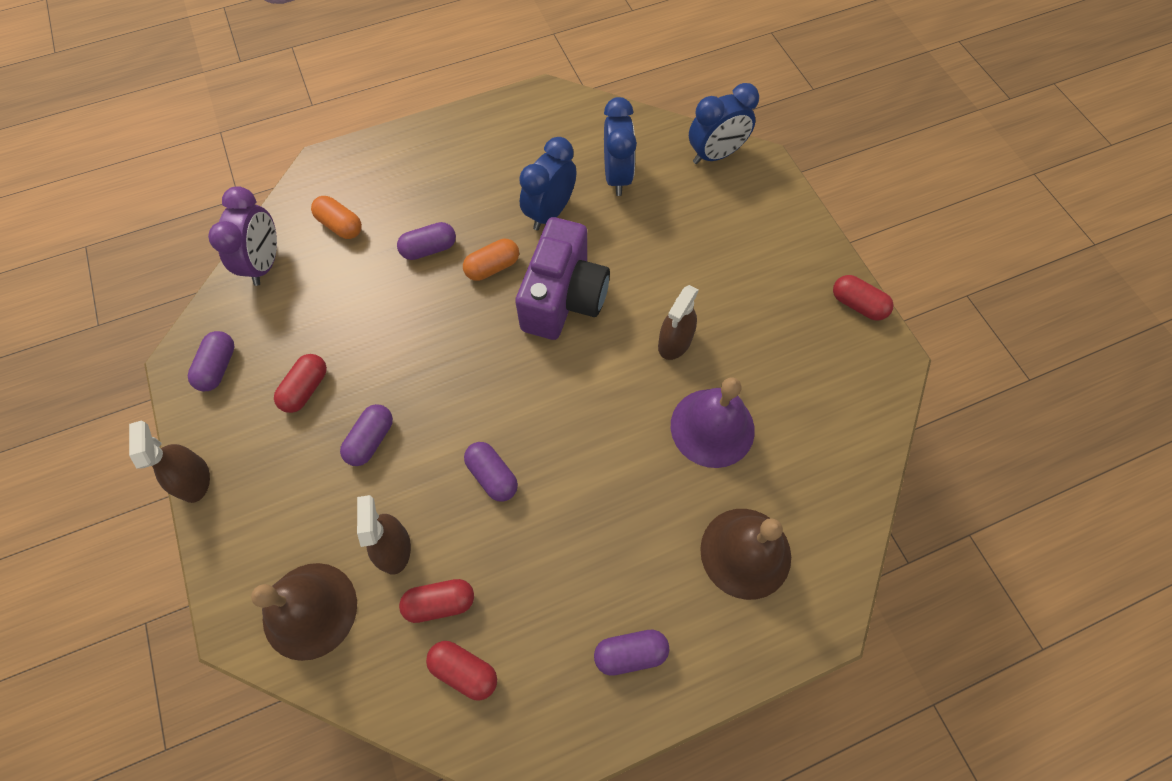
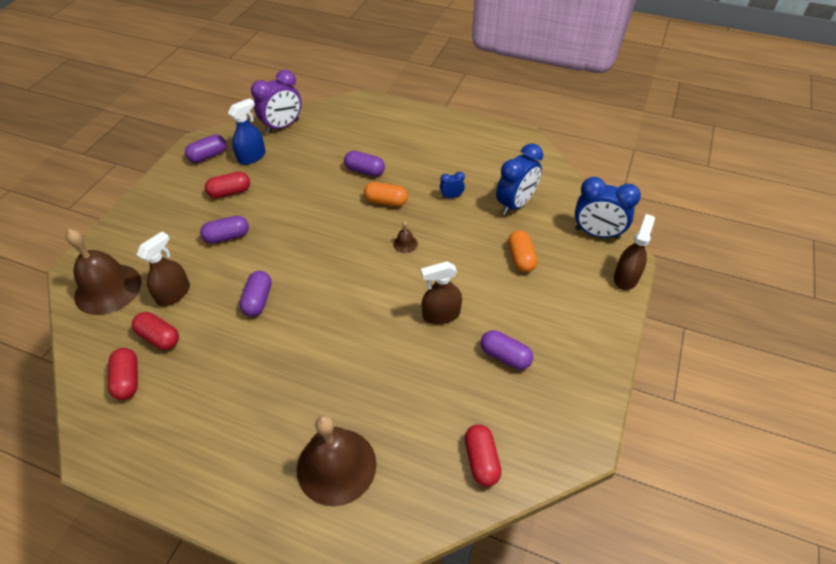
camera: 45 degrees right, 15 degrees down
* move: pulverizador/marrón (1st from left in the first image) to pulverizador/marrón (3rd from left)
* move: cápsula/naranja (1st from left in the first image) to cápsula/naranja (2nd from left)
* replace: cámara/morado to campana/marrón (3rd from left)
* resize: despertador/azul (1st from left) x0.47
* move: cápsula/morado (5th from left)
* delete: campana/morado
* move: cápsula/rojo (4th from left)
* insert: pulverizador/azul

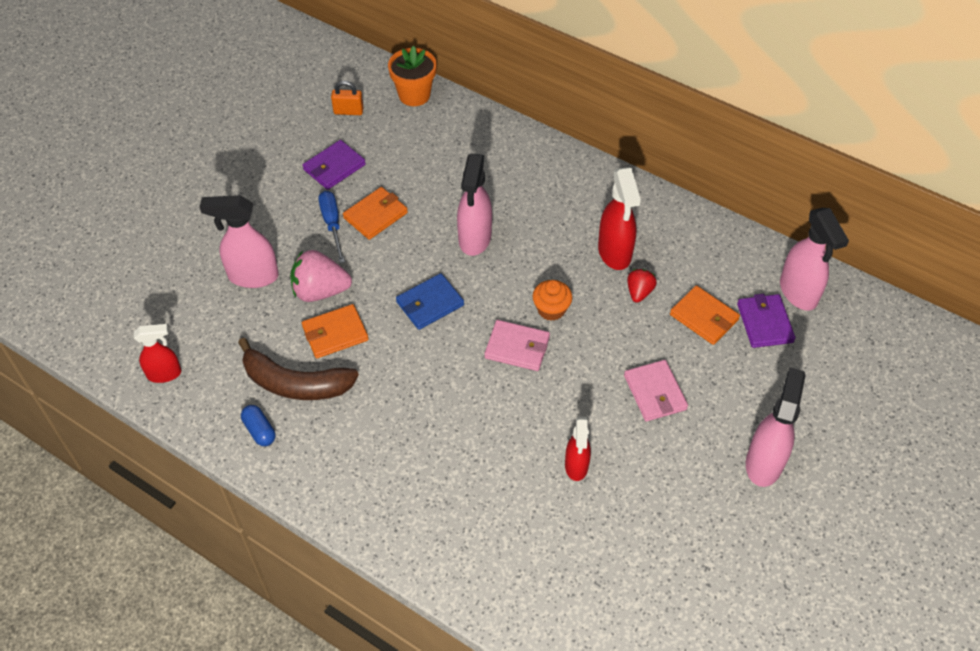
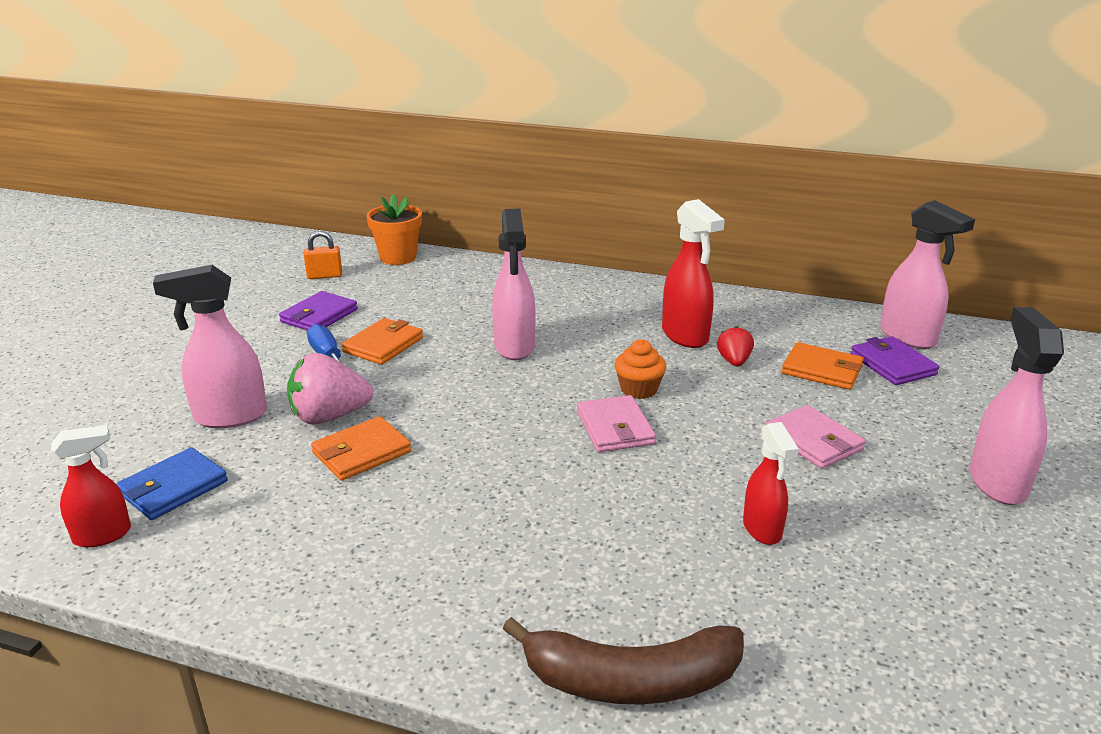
camera: 15 degrees left, 25 degrees down
* move: plátano/marrón
* delete: cápsula/azul
* move: cartera/azul
* rotate: cartera/rosa (1st from left) 75 degrees clockwise

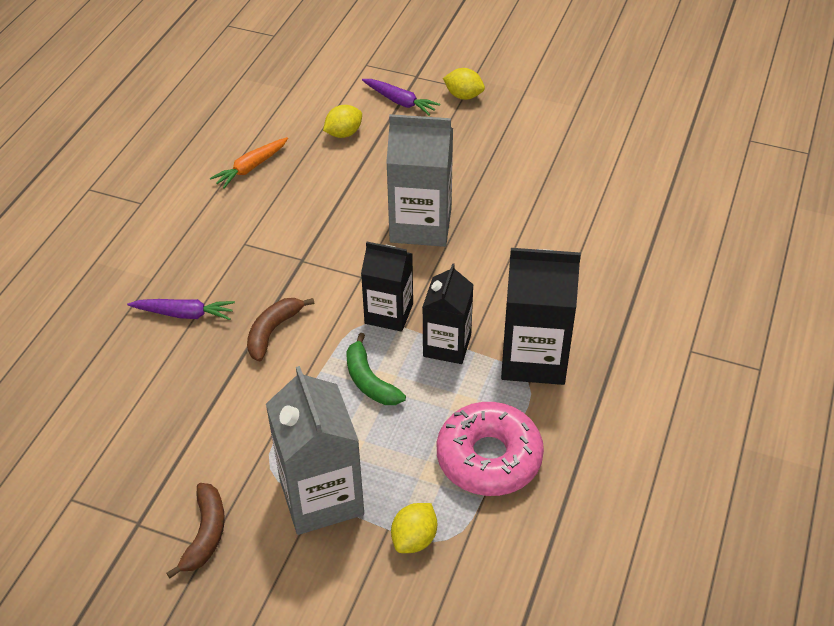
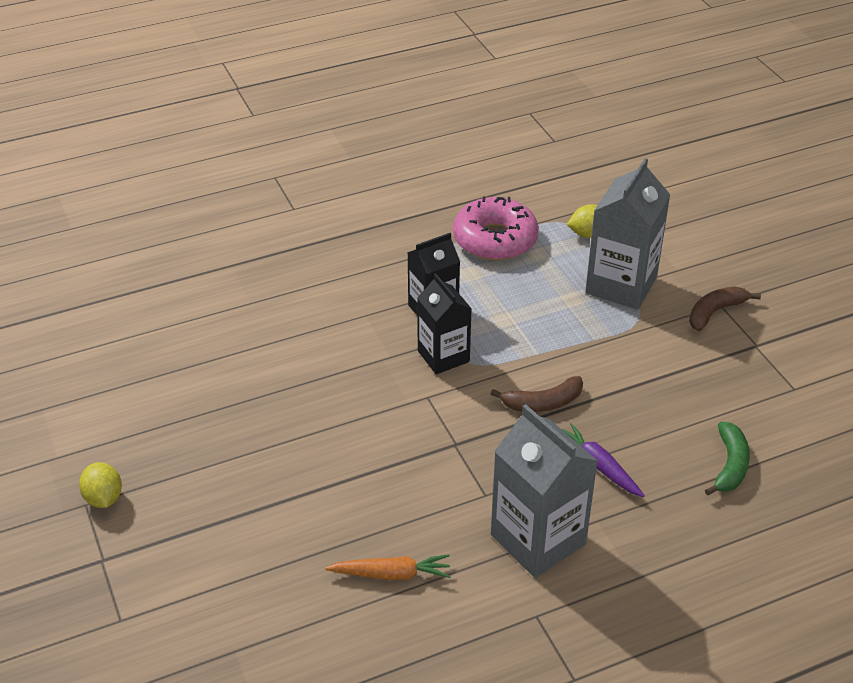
camera: 135 degrees left, 5 degrees down
* delete: limón/amarillo (1st from left)
* move: plátano/verde
* delete: zanahoria/morado (2nd from left)
* move: cartón de leche/gris (2nd from left in the first image) to cartón de leche/gris (1st from left)
* delete: cartón de leche/negro (3rd from left)

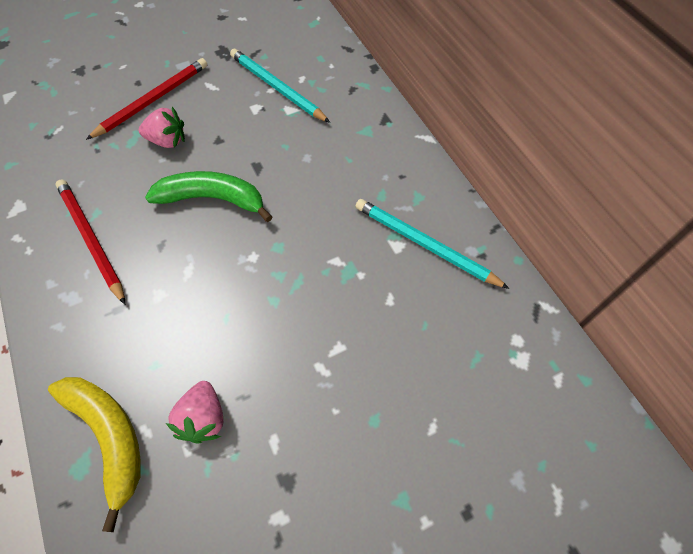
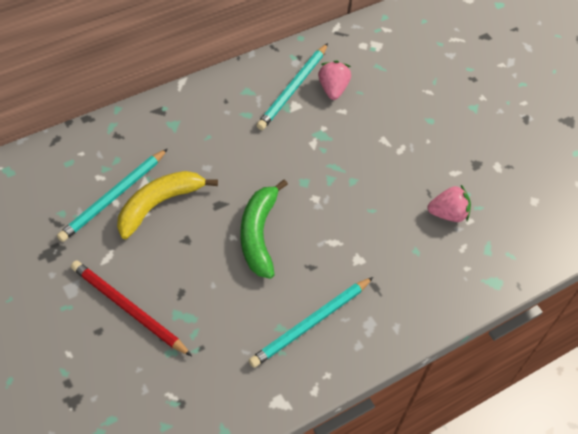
camera: 100 degrees left, 5 degrees down
* move: plátano/amarillo
* recolor: lápiz/rojo (1st from left) to lápiz/turquesa (3rd from left)
* move: fresa/rosa (1st from left)

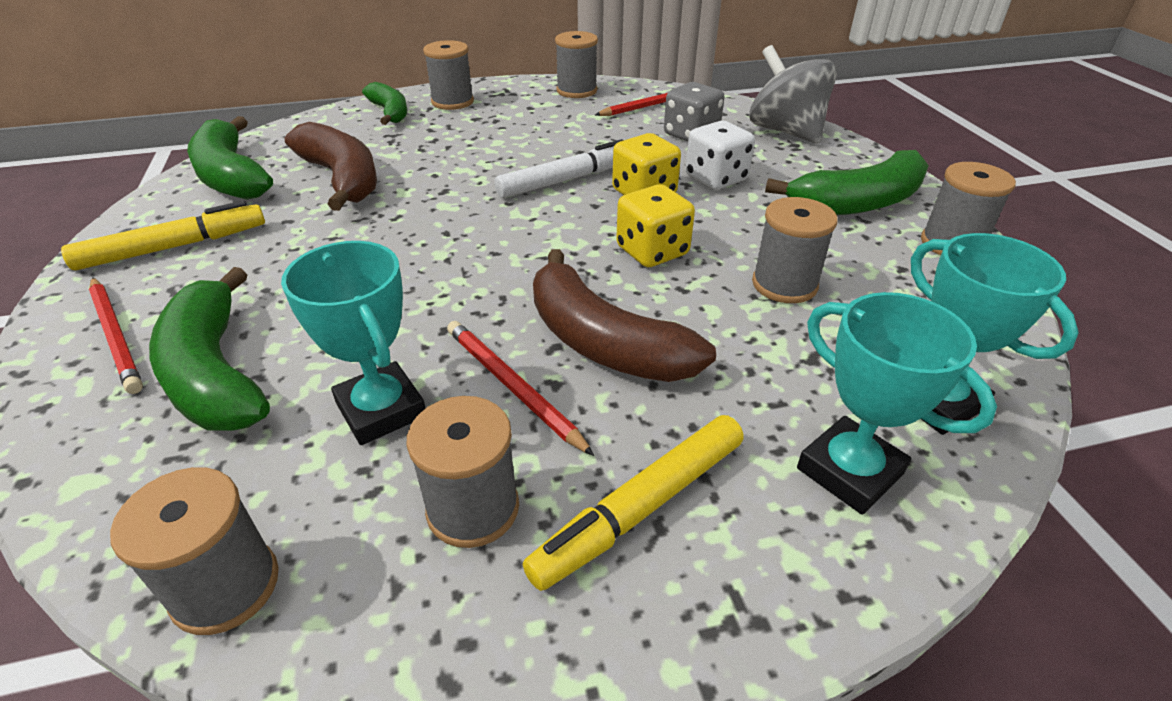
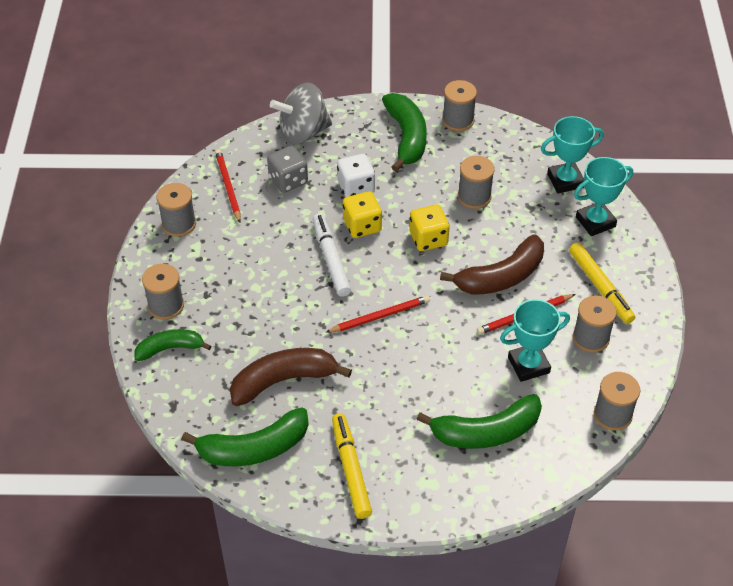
camera: 75 degrees left, 10 degrees up
* move: lápiz/rojo (1st from left in the first image) to lápiz/rojo (2nd from left)

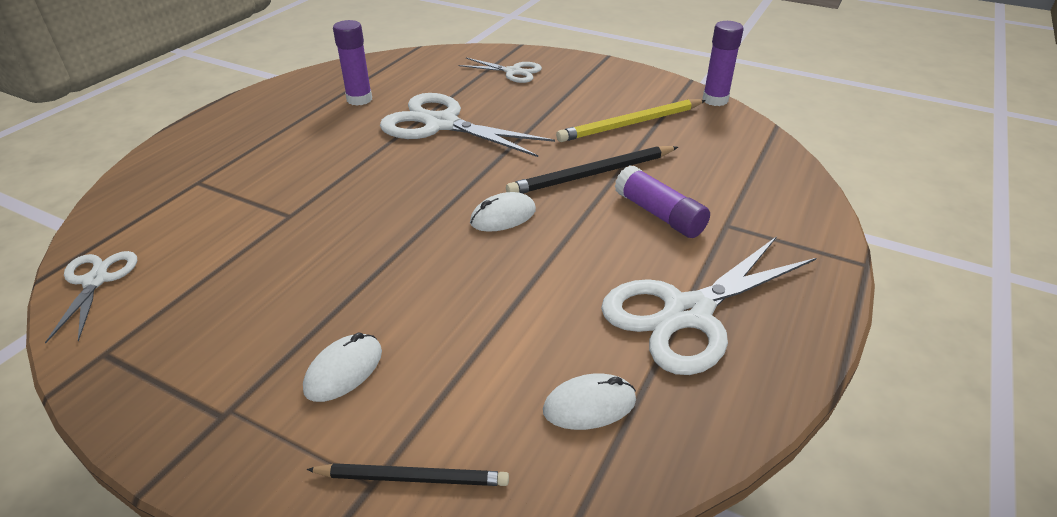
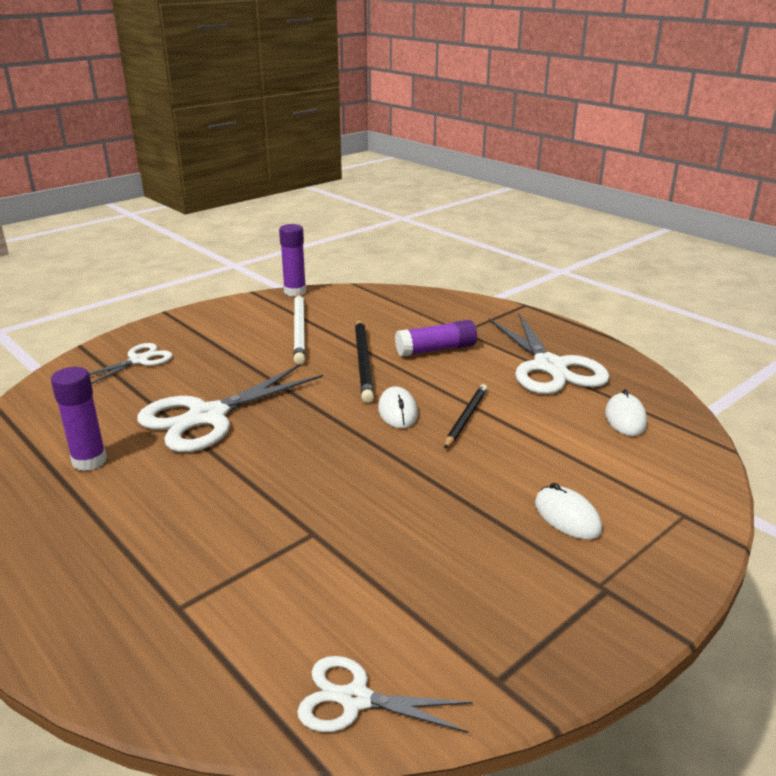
camera: 70 degrees left, 10 degrees down
* move: lápiz/negro (1st from left in the first image) to lápiz/negro (2nd from left)
* recolor: lápiz/amarillo to lápiz/blanco

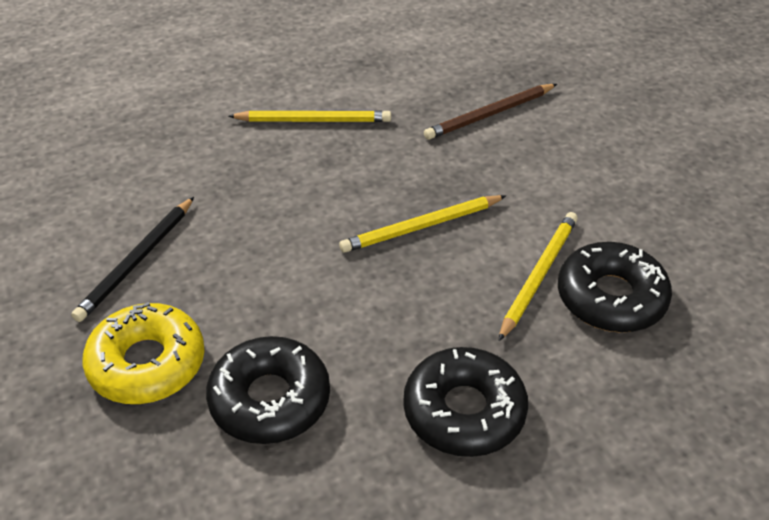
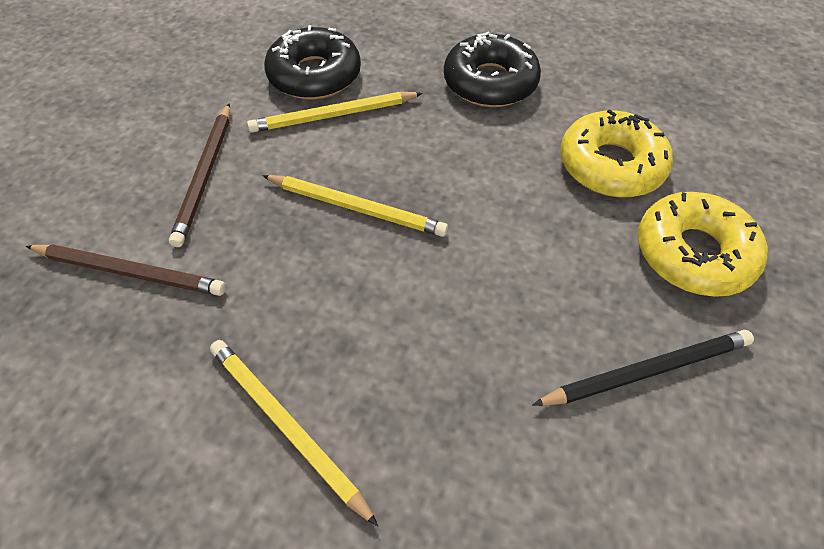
camera: 135 degrees left, 10 degrees up
* recolor: rosquilla/negro (1st from left) to rosquilla/amarillo (1st from left)
* insert: lápiz/marrón (2nd from left)

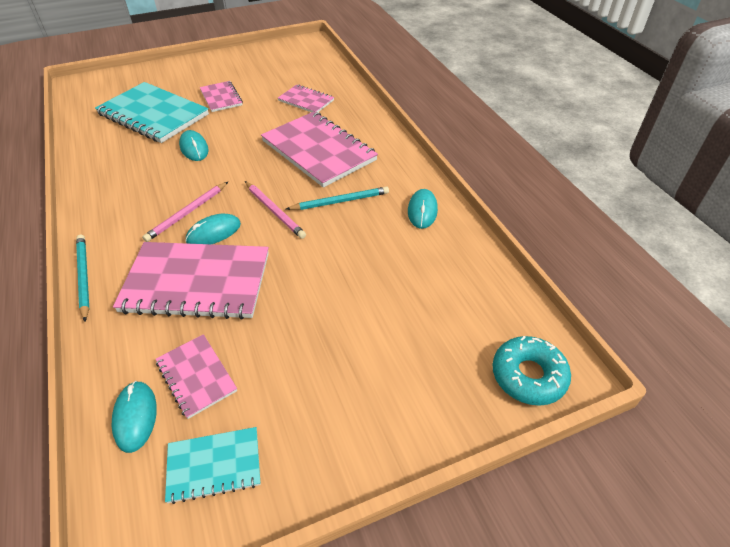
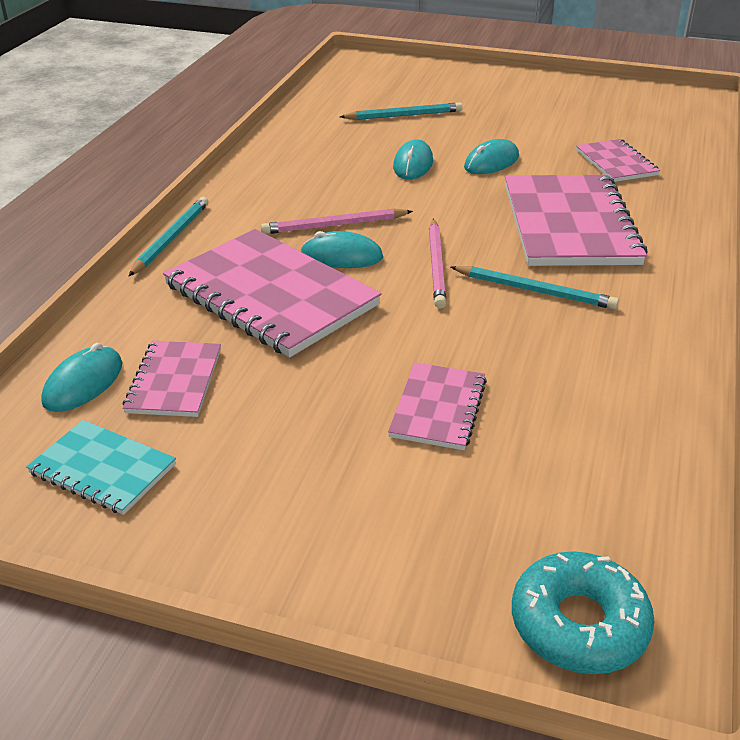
camera: 40 degrees right, 10 degrees down
* replace: cuaderno/turquesa (1st from left) to lápiz/turquesa (2nd from left)
* move: cuaderno/rosa (3rd from left)
* move: ratón/turquesa (4th from left)

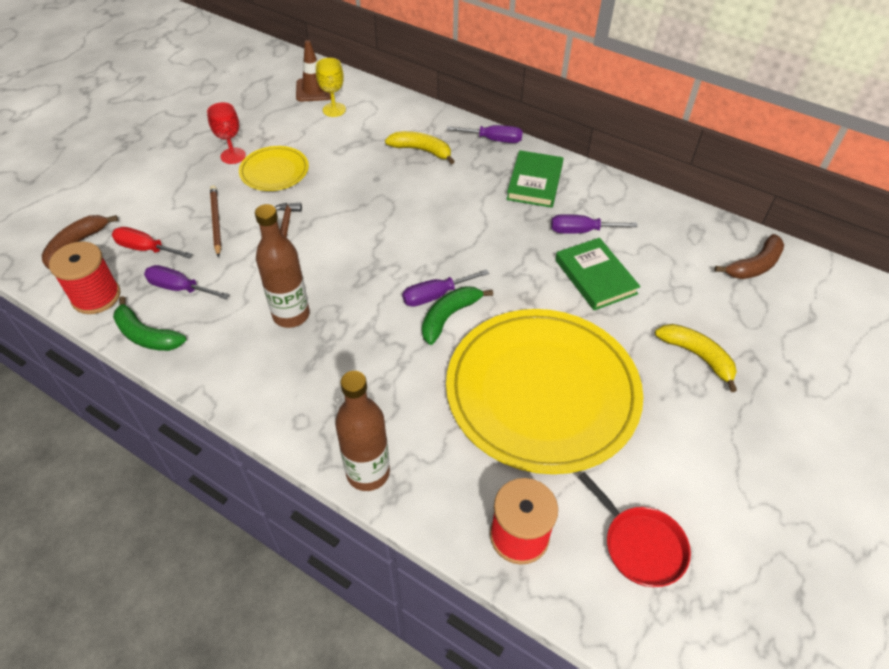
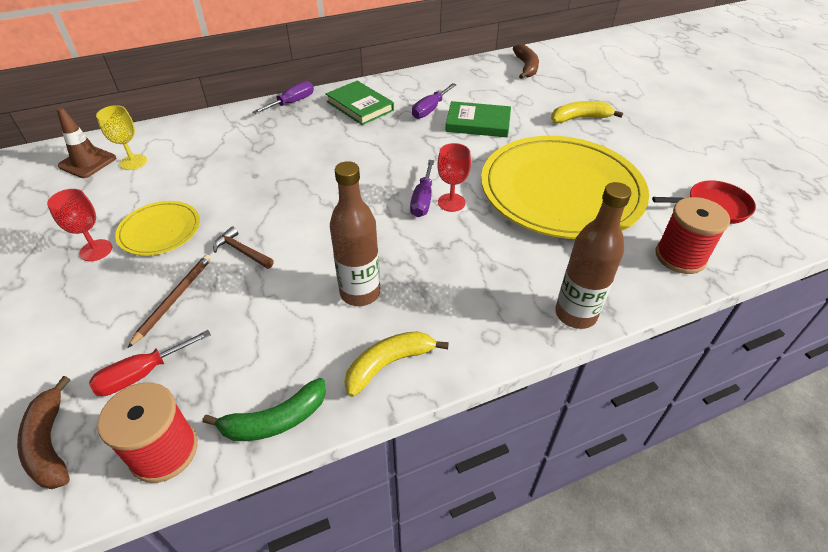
camera: 55 degrees left, 5 degrees down
* delete: destornillador/morado (1st from left)
* rotate: lápiz/marrón 90 degrees clockwise
* move: plátano/amarillo (1st from left)
* replace: plátano/verde (2nd from left) to copa/rojo (2nd from left)

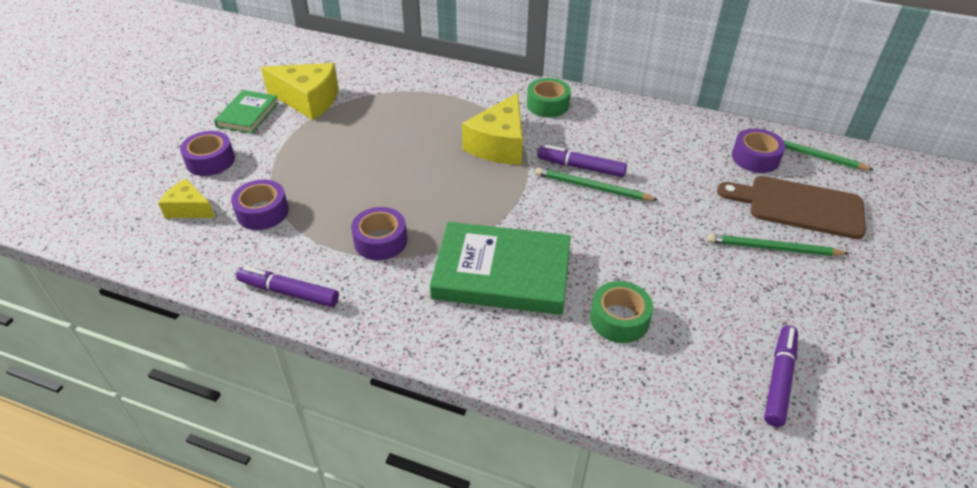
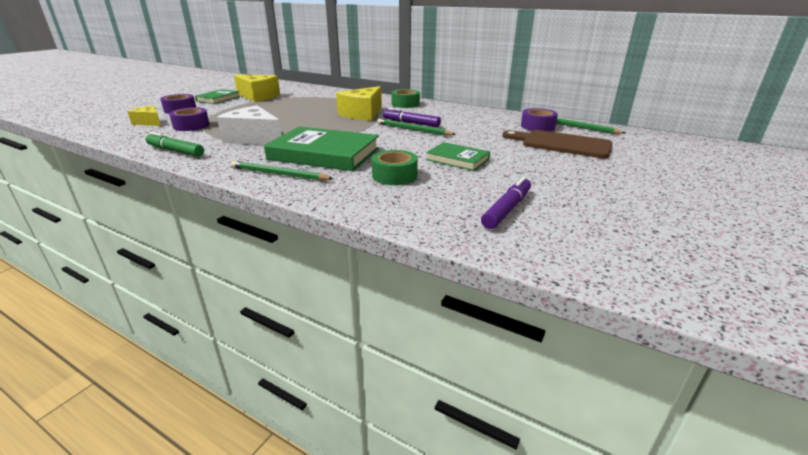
camera: 10 degrees right, 15 degrees down
* recolor: rotulador/morado (1st from left) to rotulador/verde
* replace: cinta adhesiva/morado (3rd from left) to queso/blanco
* move: lápiz/verde (2nd from left in the first image) to lápiz/verde (1st from left)
* insert: libro/verde (3rd from left)

